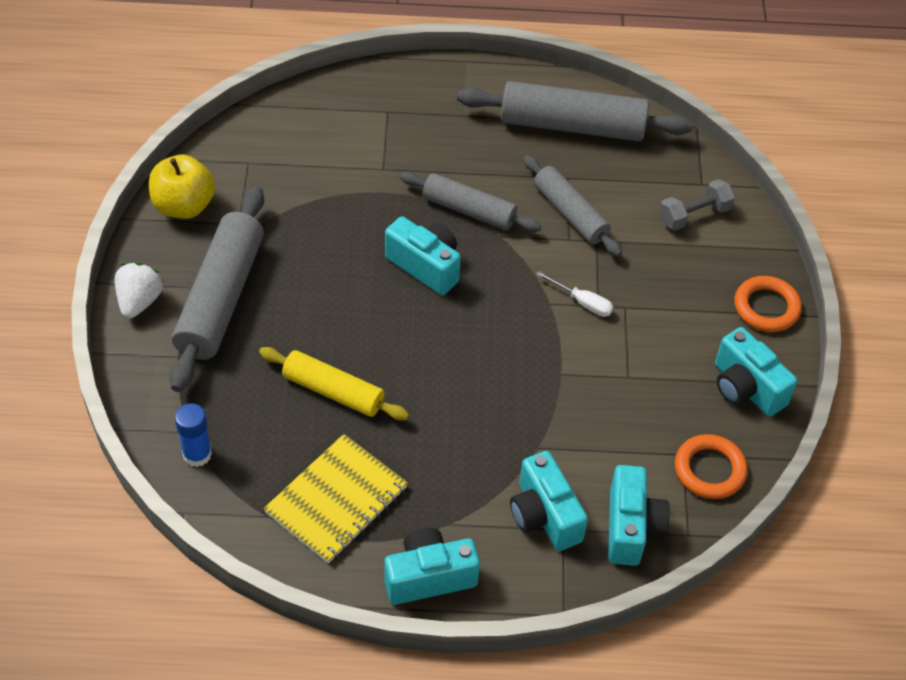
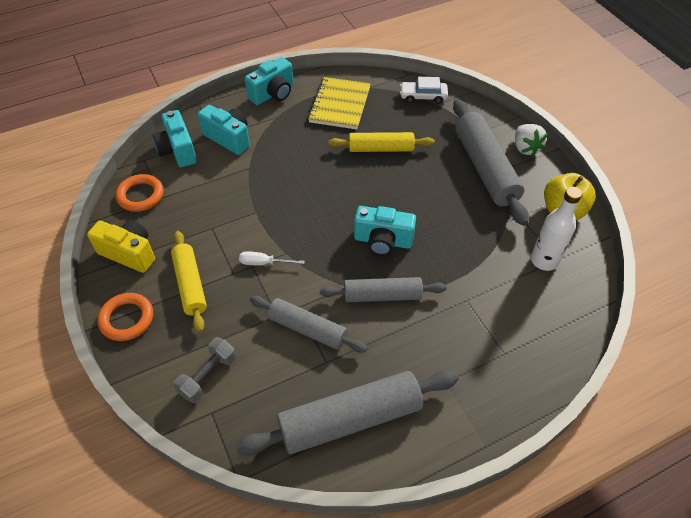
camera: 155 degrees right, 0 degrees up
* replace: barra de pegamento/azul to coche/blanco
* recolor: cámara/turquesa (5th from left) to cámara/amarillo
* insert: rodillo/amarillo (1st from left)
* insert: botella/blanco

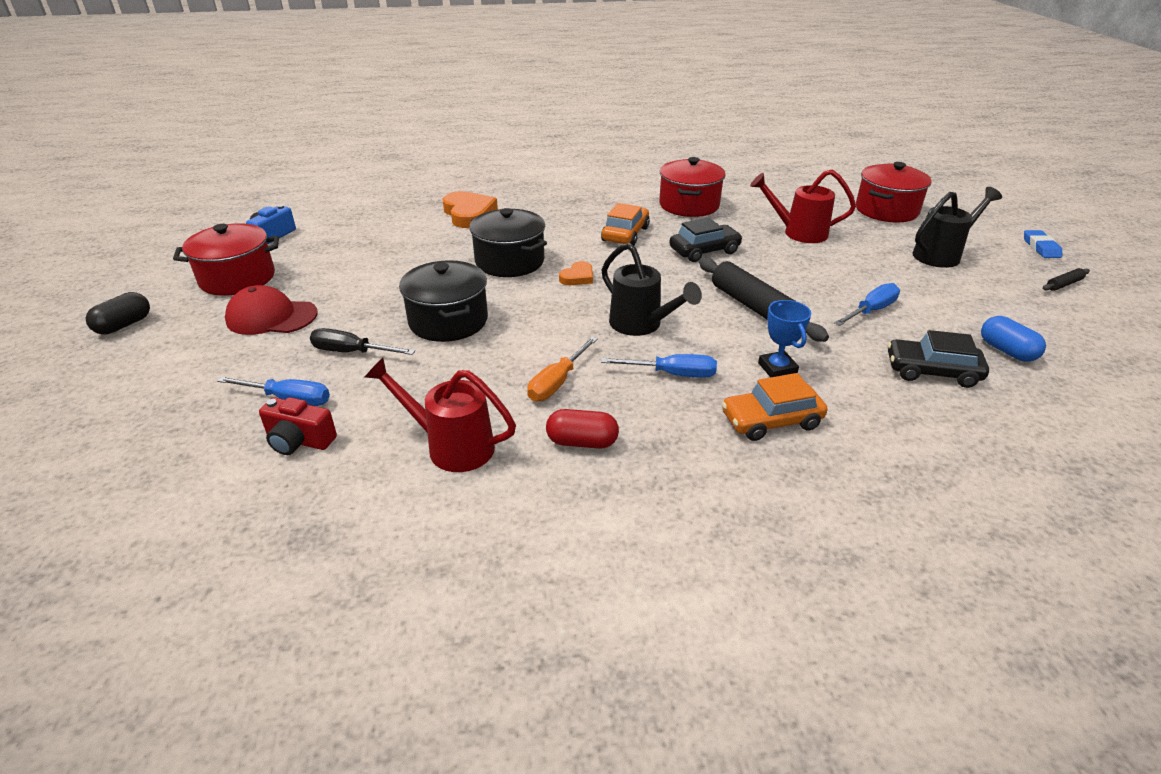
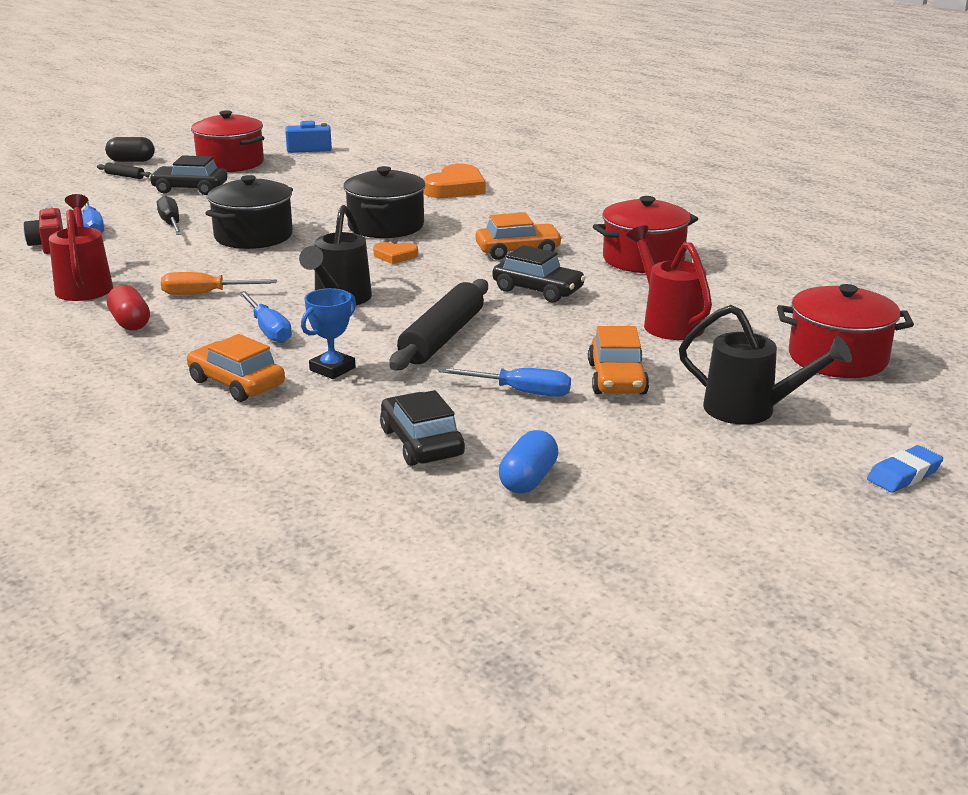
camera: 55 degrees right, 10 degrees down
* replace: gorra/rojo to coche/negro (1st from left)
* move: rodillo/negro (2nd from left in the first image) to rodillo/negro (1st from left)
* insert: coche/naranja (3rd from left)

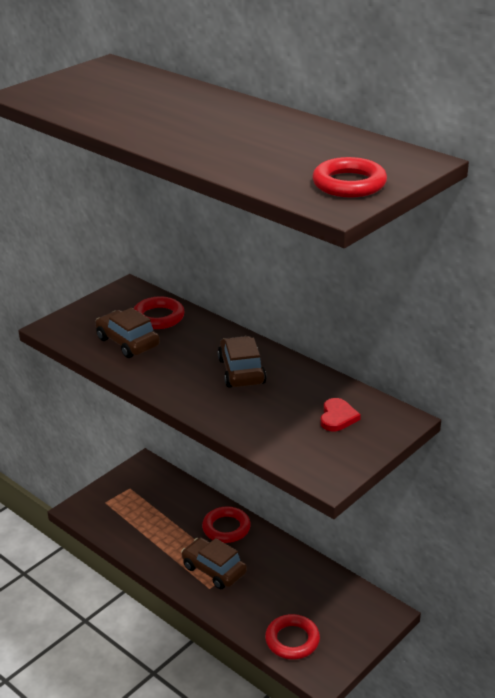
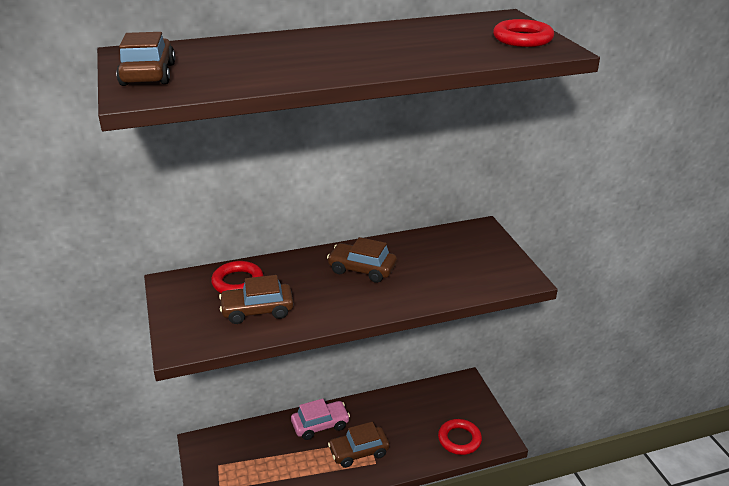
camera: 60 degrees left, 0 degrees up
* replace: anillo/rojo (2nd from left) to coche/rosa
* delete: corazón/rojo
* insert: coche/marrón (1st from left)

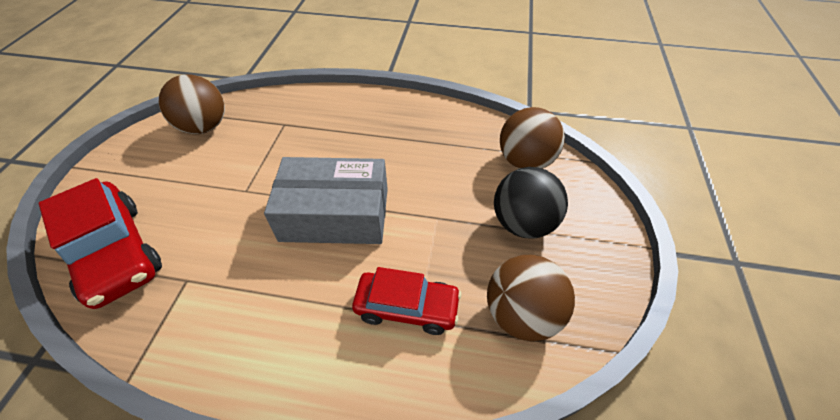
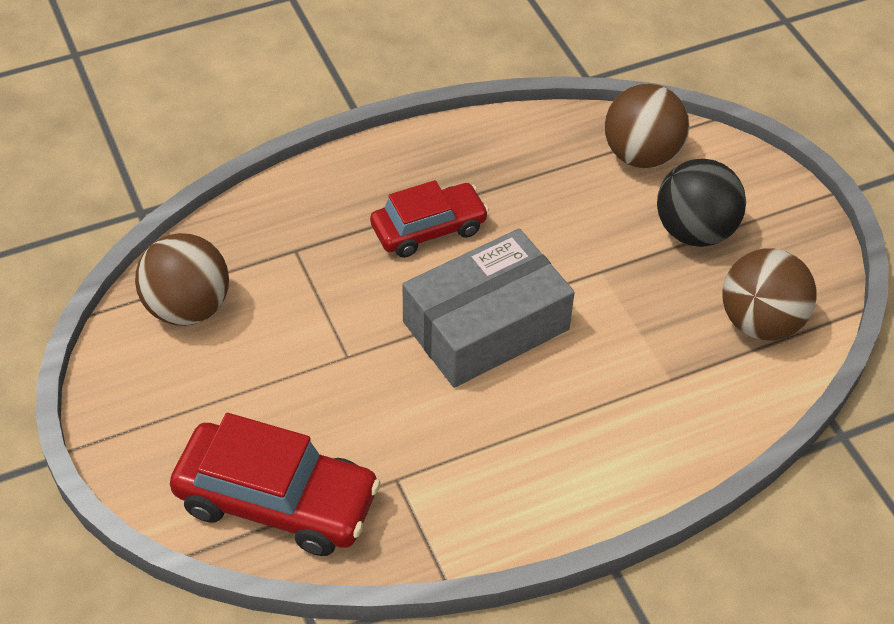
camera: 35 degrees left, 0 degrees up
* move: coche/rojo (2nd from left)

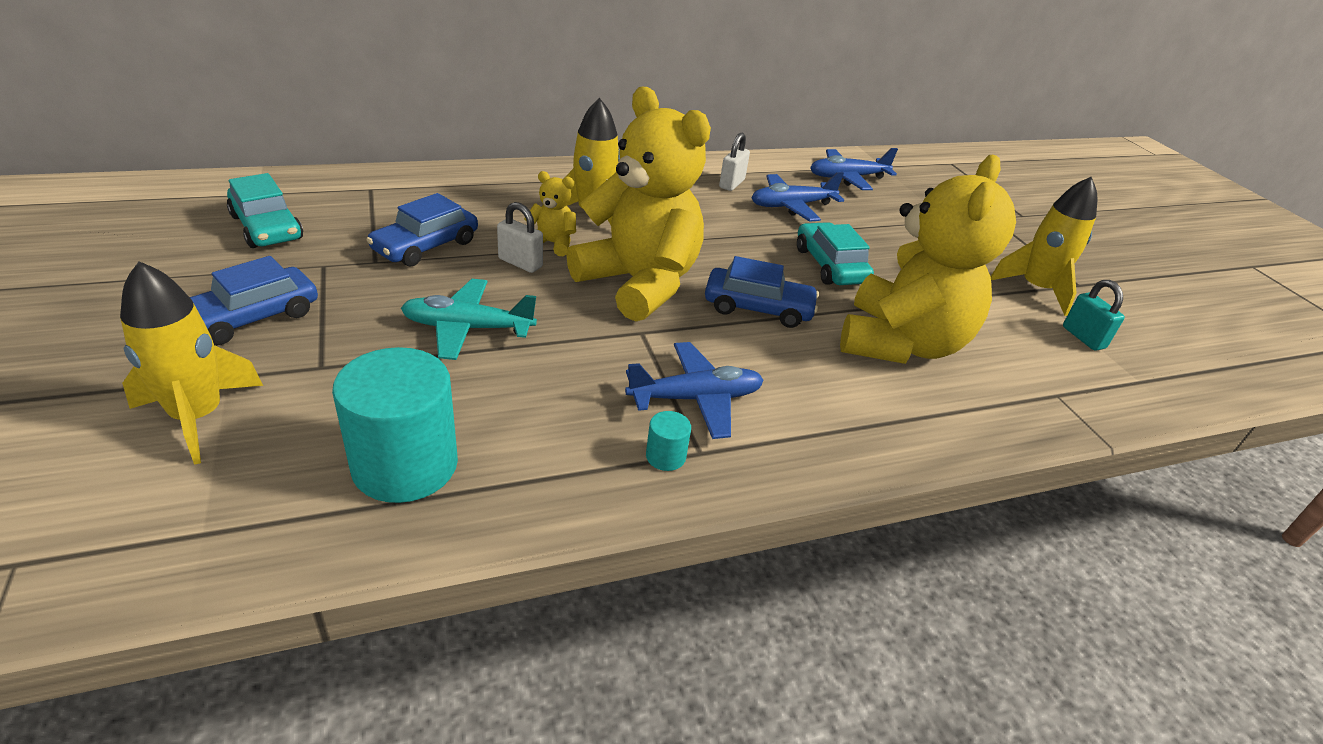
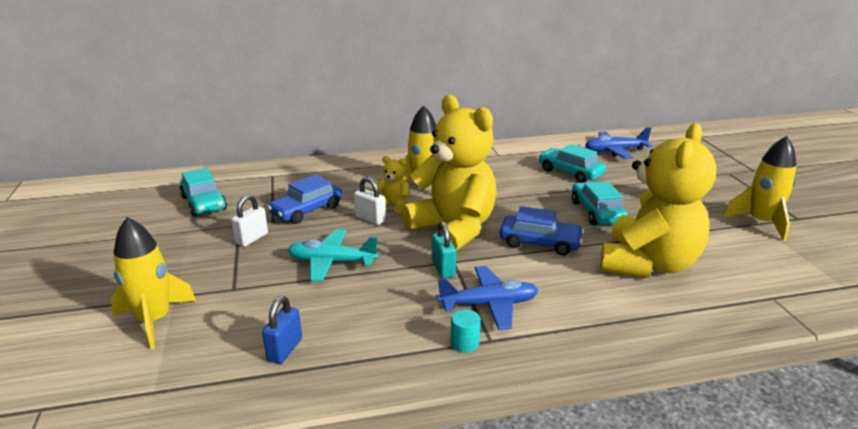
camera: 10 degrees right, 10 degrees down
* delete: coche/azul (1st from left)
* replace: cilindro/turquesa (1st from left) to candado/azul
* move: candado/blanco (2nd from left in the first image) to candado/blanco (1st from left)
* replace: avión/azul (2nd from left) to coche/turquesa (2nd from left)
* move: candado/turquesa

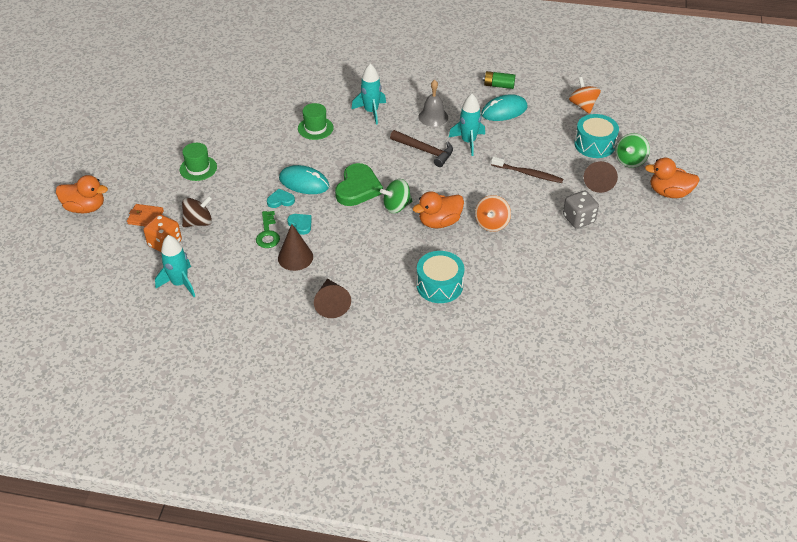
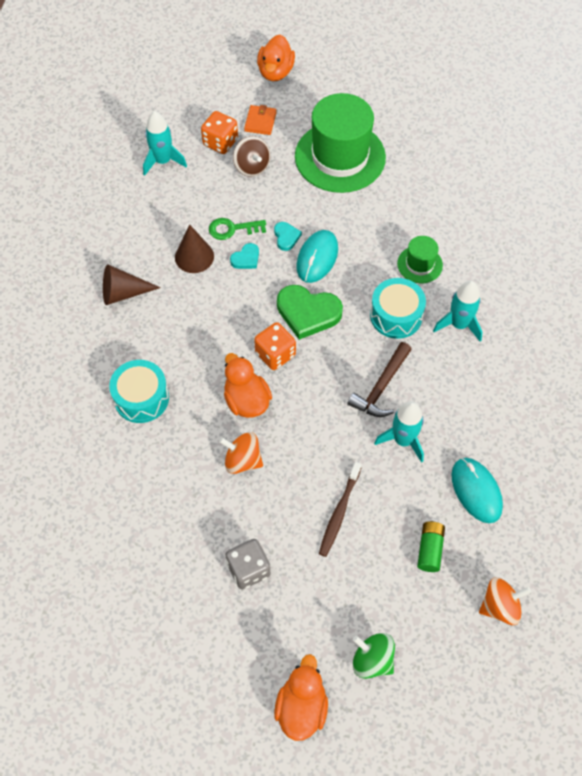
camera: 90 degrees right, 15 degrees up
* resize: sombrero/verde (1st from left) x2.14
* replace: peonza/verde (1st from left) to dado/naranja (2nd from left)
* delete: campana/gris
* move: pila/verde
* move: tambor/turquesa (2nd from left)
* delete: cono/marrón (3rd from left)

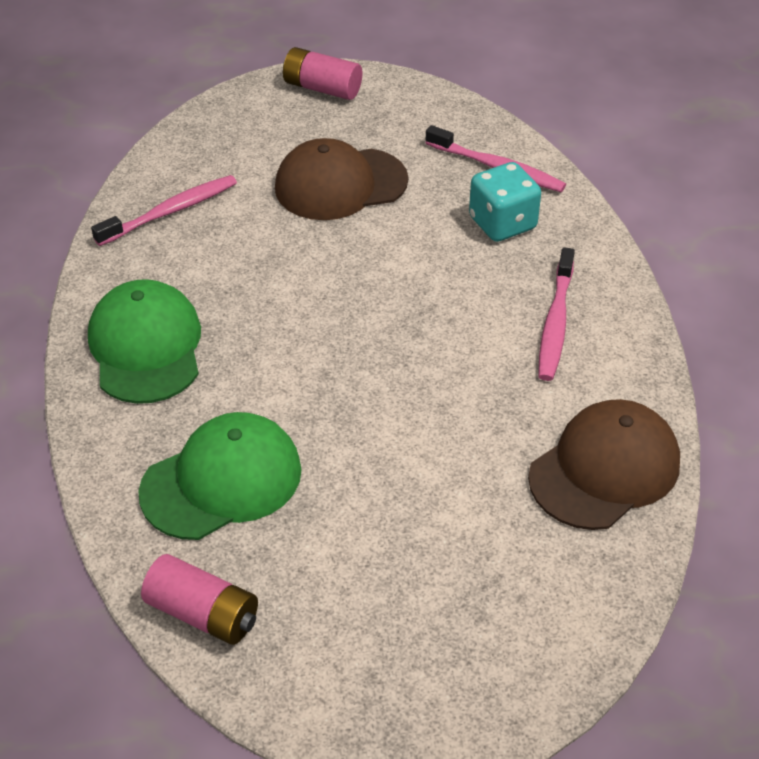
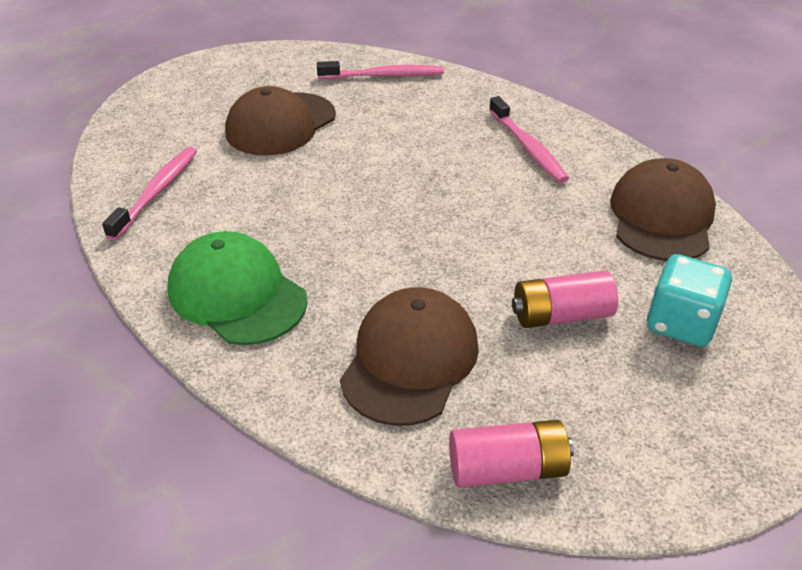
camera: 35 degrees left, 5 degrees down
* recolor: gorra/verde (2nd from left) to gorra/marrón (2nd from left)
* move: pila/rosa (2nd from left)
* move: dado/turquesa

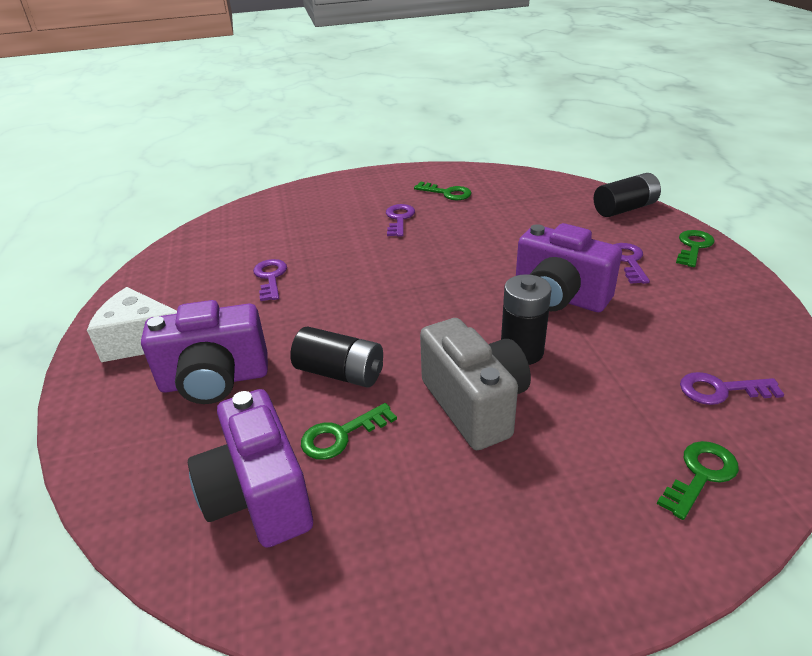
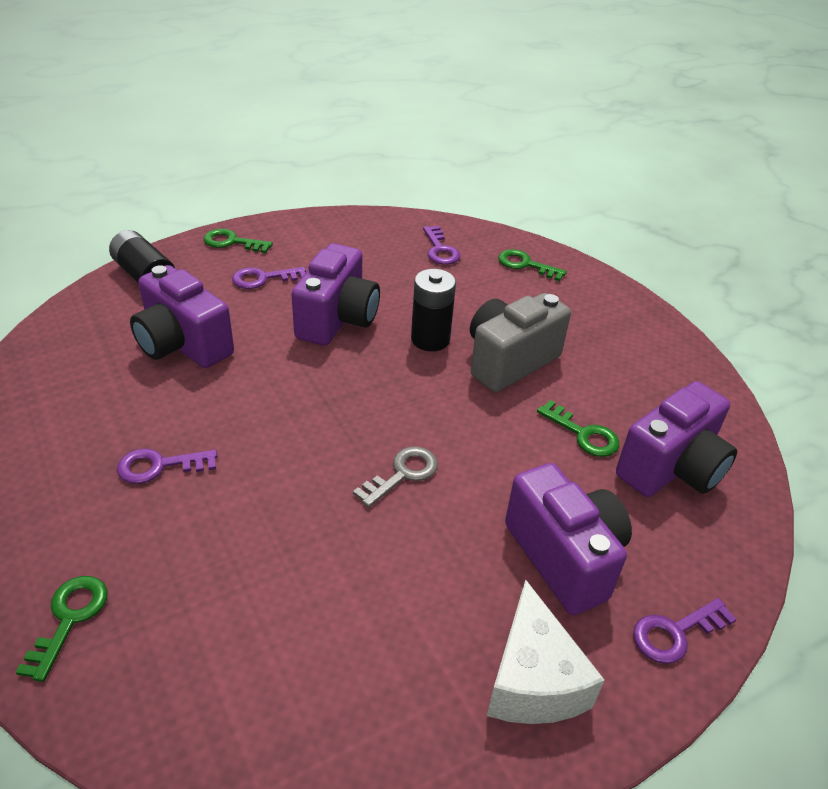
camera: 110 degrees left, 5 degrees up
* move: llave/morado (1st from left in the first image) to llave/morado (4th from left)
* delete: pila/negro (1st from left)
* move: llave/verde (2nd from left in the first image) to llave/verde (1st from left)
* insert: cámara/morado (1st from left)
* insert: llave/gris

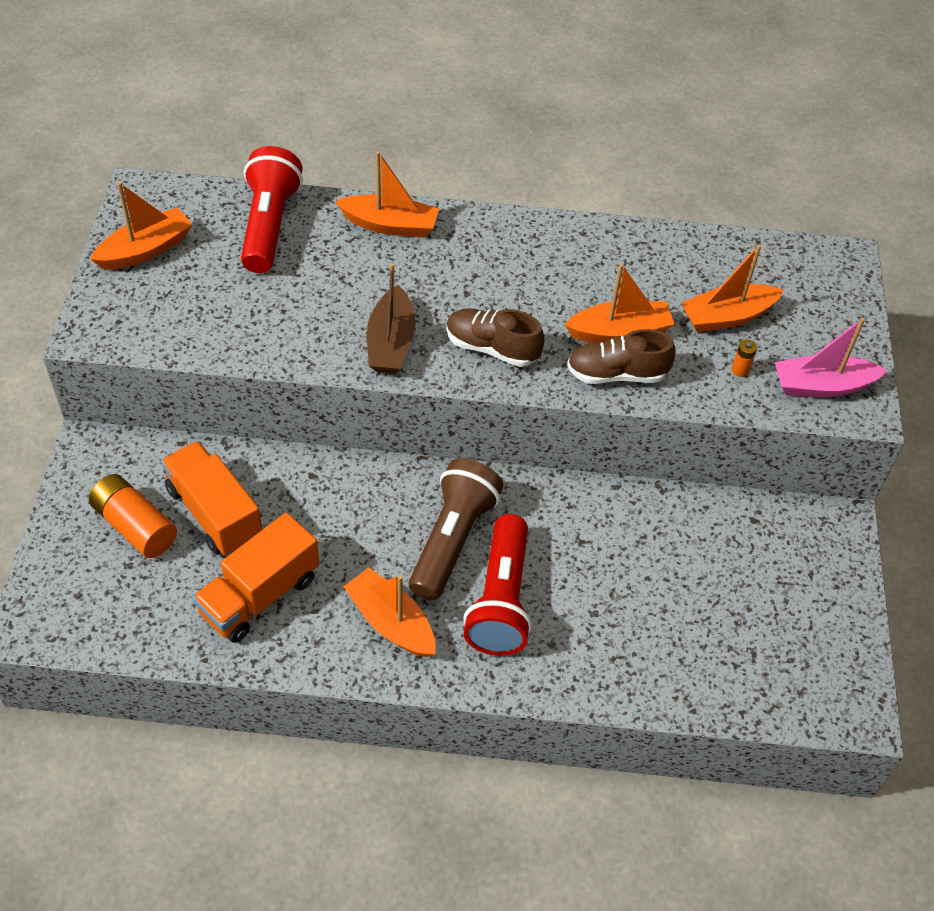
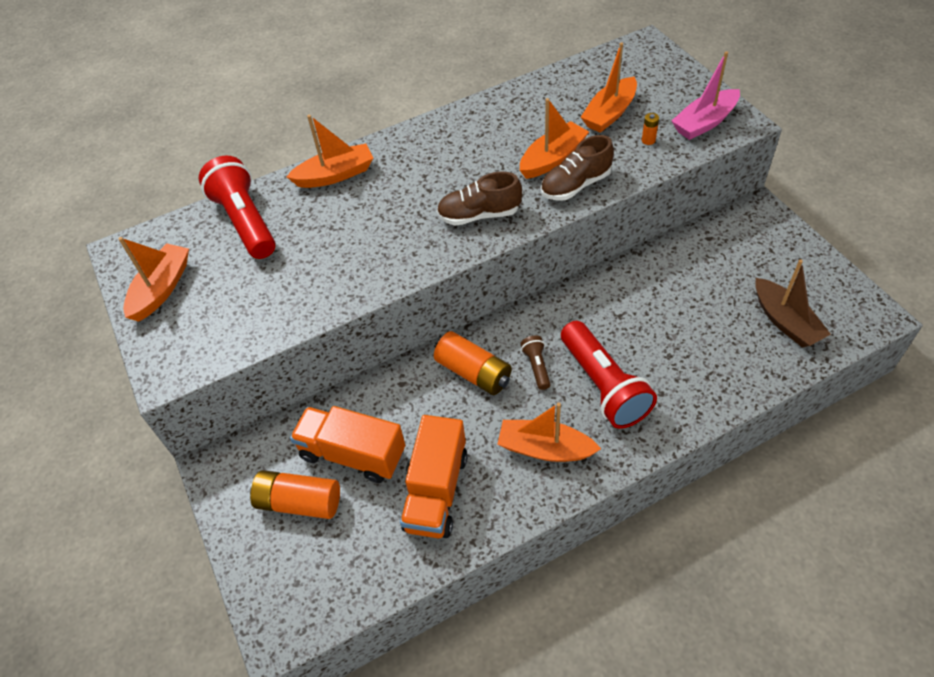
camera: 25 degrees left, 0 degrees up
* move: barco/marrón
* resize: lámpara de mano/marrón x0.46
* insert: pila/naranja (2nd from left)

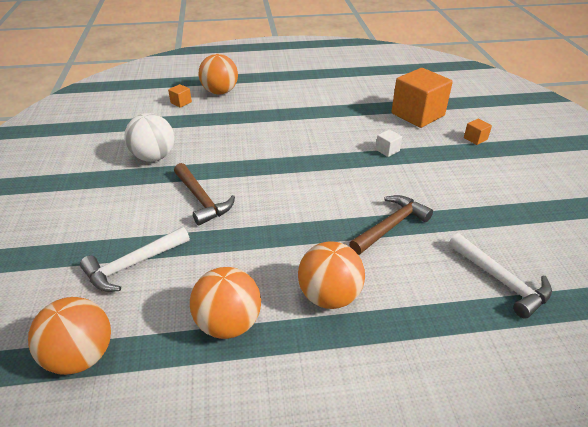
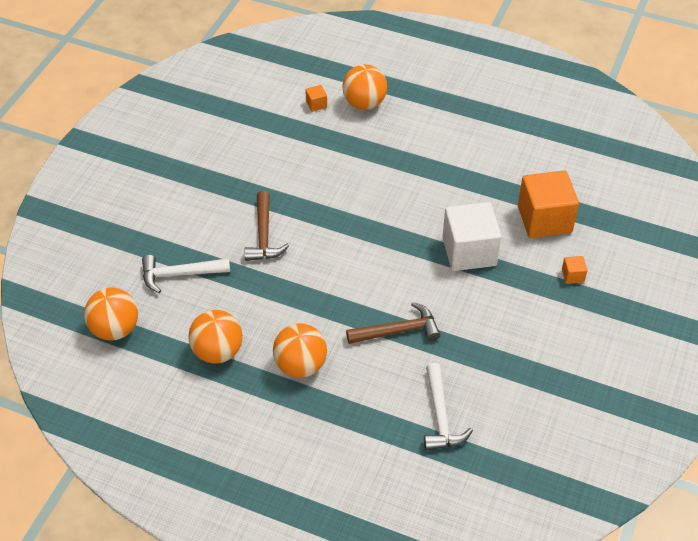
camera: 30 degrees right, 10 degrees up
* delete: pelota/blanco
* resize: cubo/blanco x2.43

